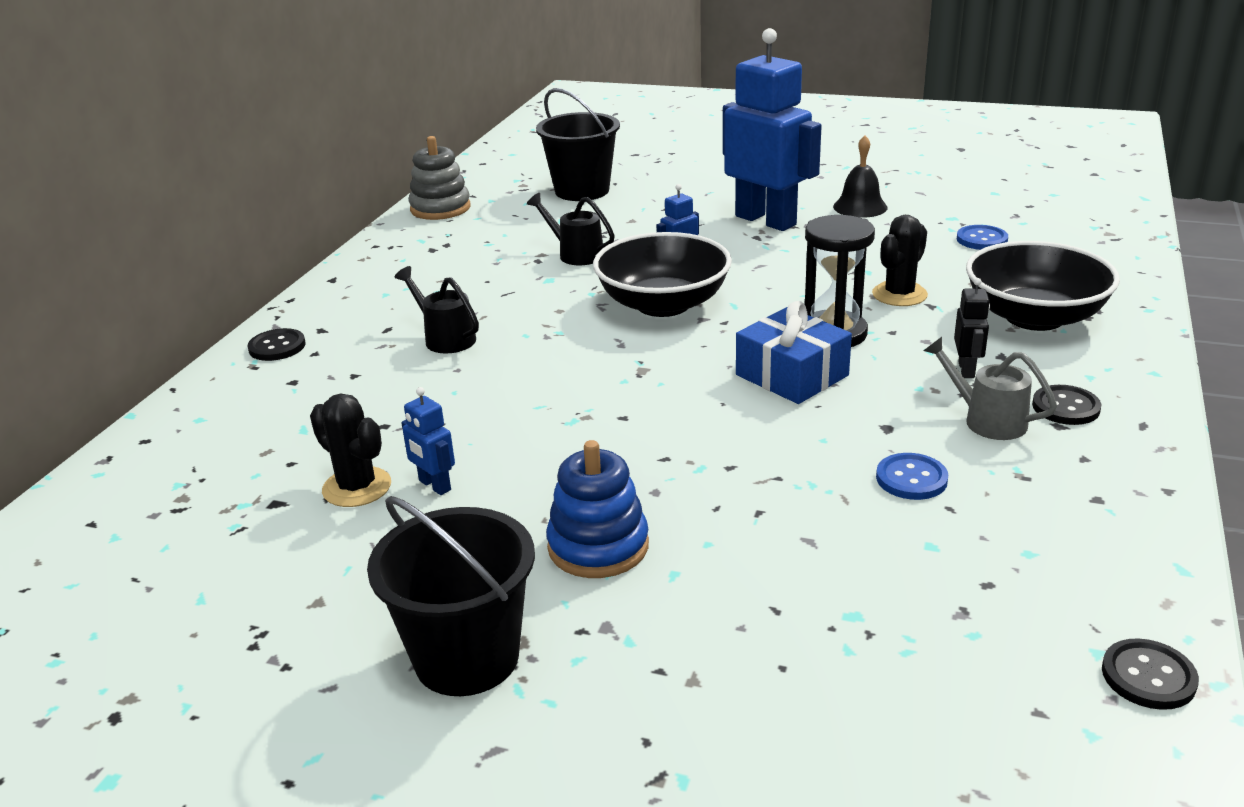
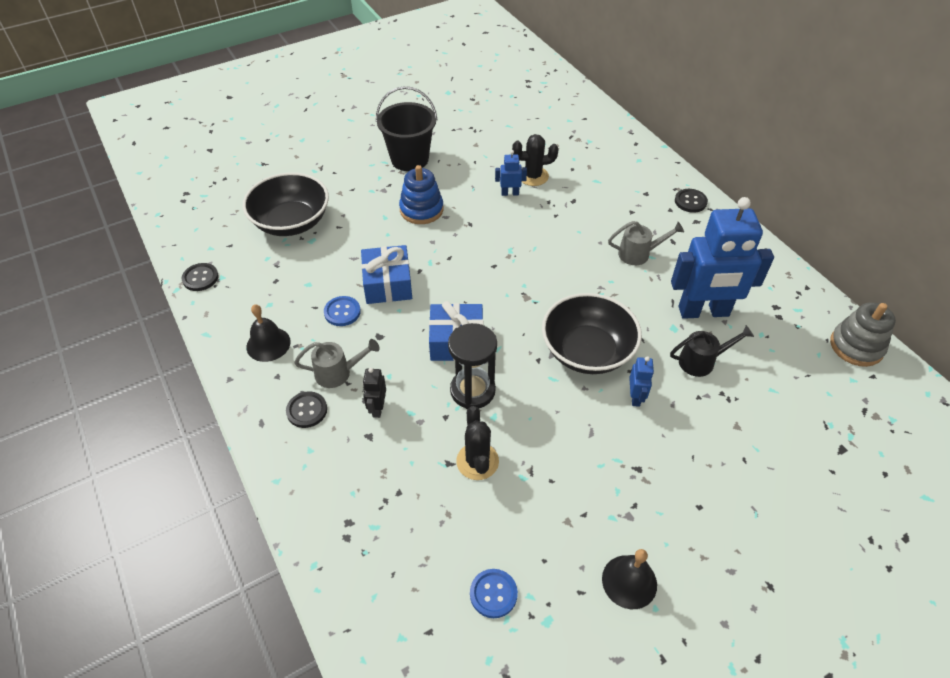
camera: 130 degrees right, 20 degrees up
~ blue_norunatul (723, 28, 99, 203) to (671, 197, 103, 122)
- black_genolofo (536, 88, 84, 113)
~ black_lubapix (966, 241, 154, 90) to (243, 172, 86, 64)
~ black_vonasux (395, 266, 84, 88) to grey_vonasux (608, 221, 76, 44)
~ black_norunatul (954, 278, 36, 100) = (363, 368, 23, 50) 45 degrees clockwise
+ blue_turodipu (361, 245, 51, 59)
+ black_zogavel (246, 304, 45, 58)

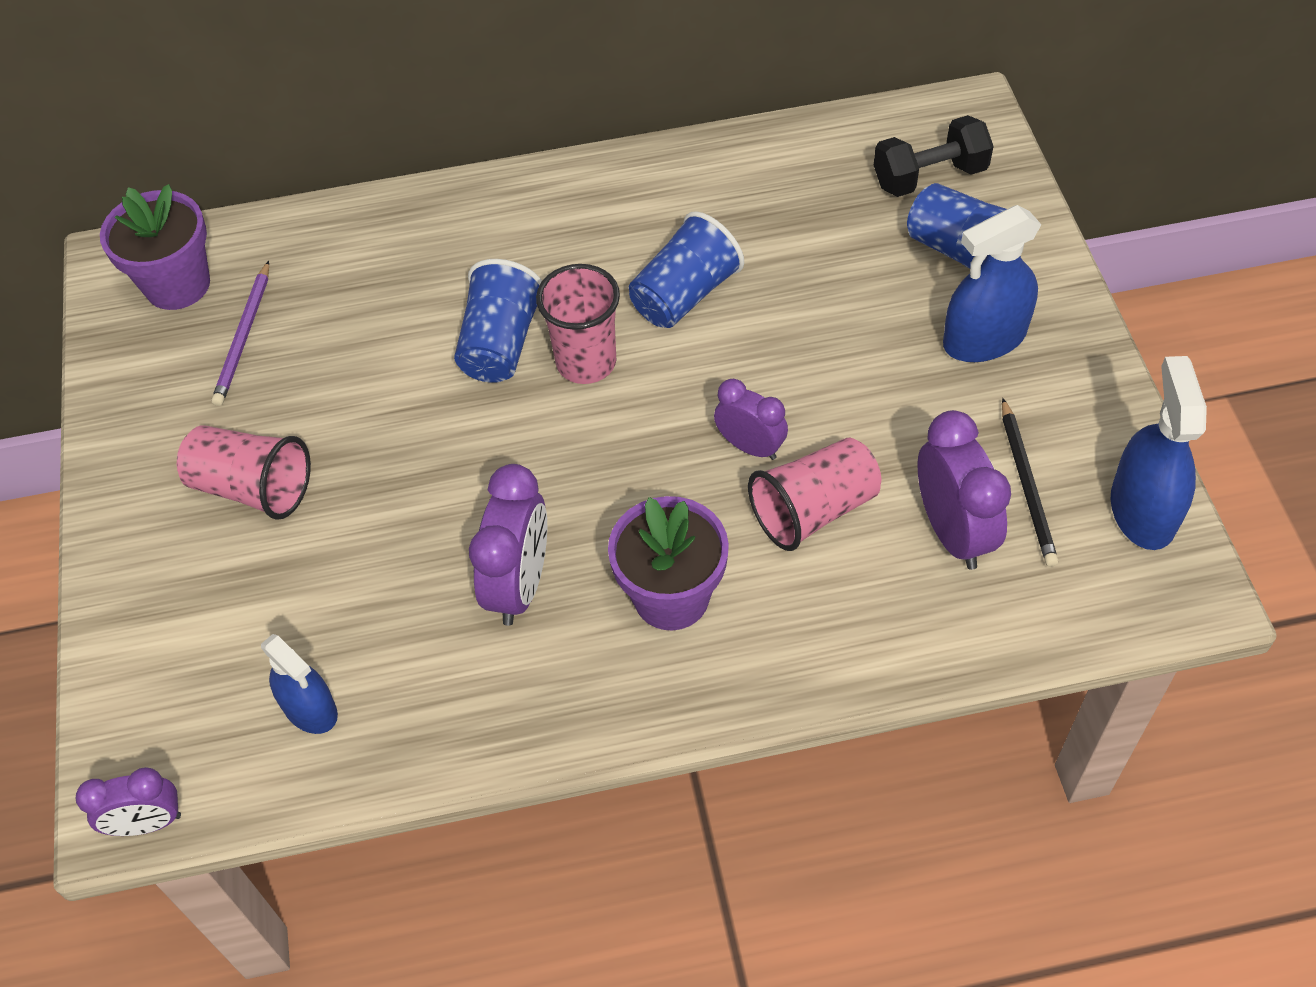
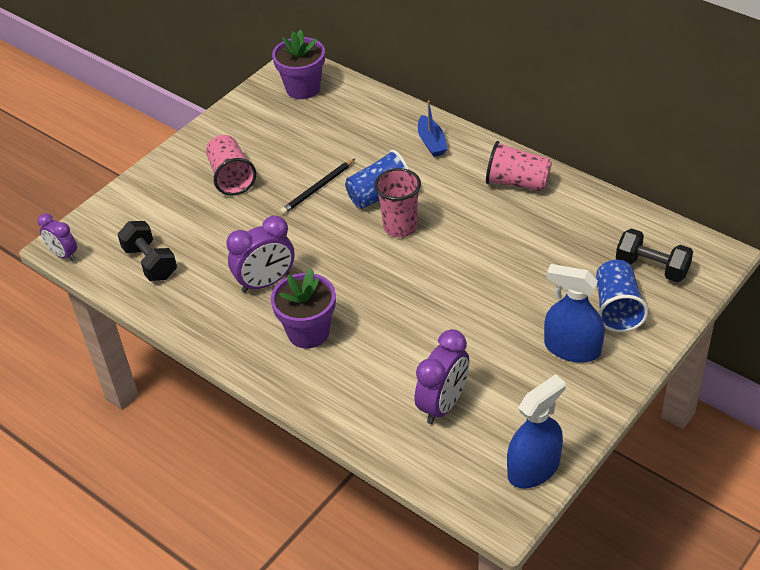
camera: 50 degrees right, 10 degrees down
- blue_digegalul (629, 211, 115, 117)
- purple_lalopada (212, 261, 57, 145)
- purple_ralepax (714, 379, 74, 81)
~ black_lalopada (1002, 398, 56, 169) to (280, 159, 75, 56)
~ pink_digegalul (748, 437, 133, 114) to (486, 141, 66, 51)
~ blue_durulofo (261, 634, 77, 100) to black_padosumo (117, 221, 60, 60)
+ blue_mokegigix (418, 101, 29, 56)

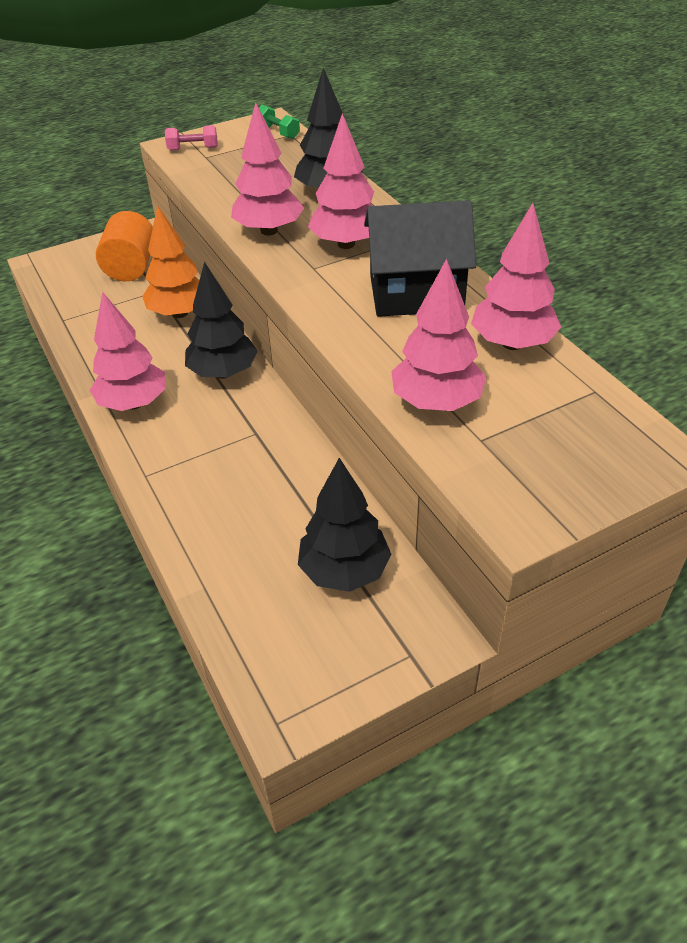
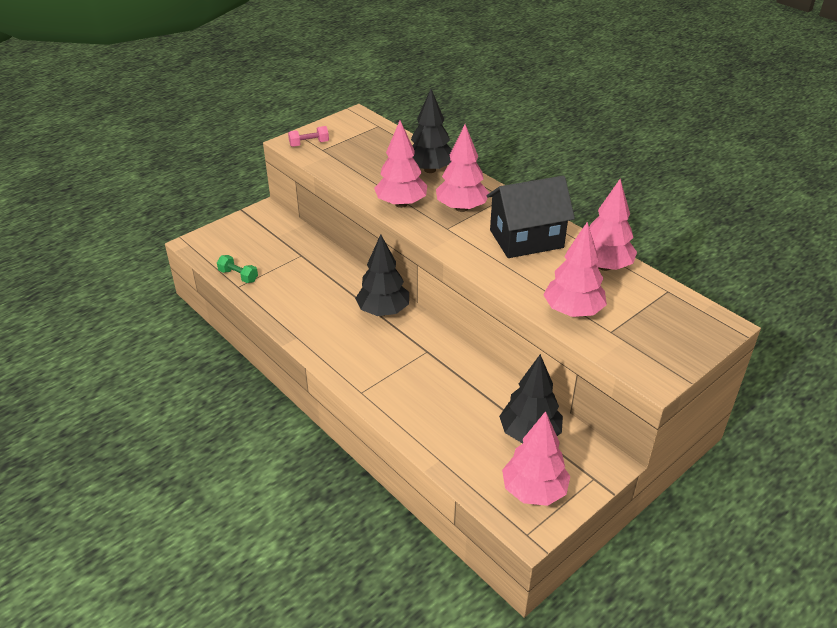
camera: 15 degrees left, 5 degrees down
~ green_padosumo (259, 105, 41, 34) to (217, 255, 41, 28)
- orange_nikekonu (142, 206, 57, 112)
- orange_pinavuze (96, 211, 57, 70)
~ pink_nikekonu (90, 292, 76, 119) to (502, 411, 68, 95)

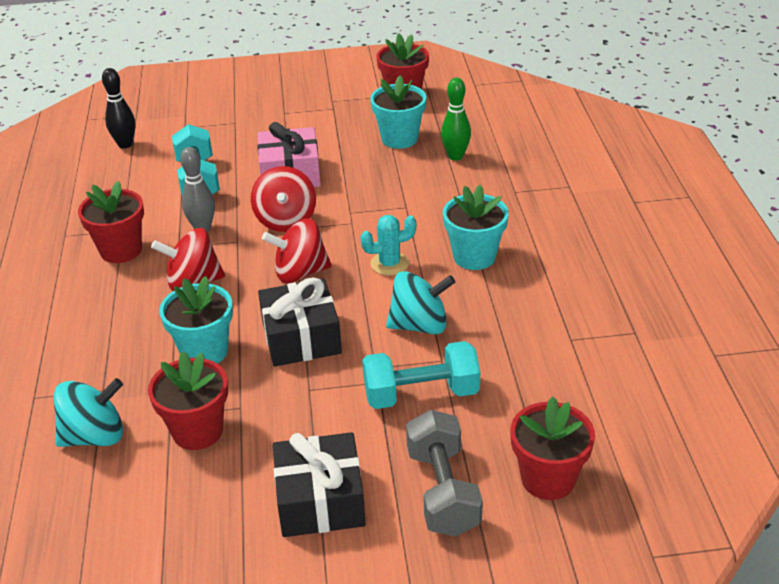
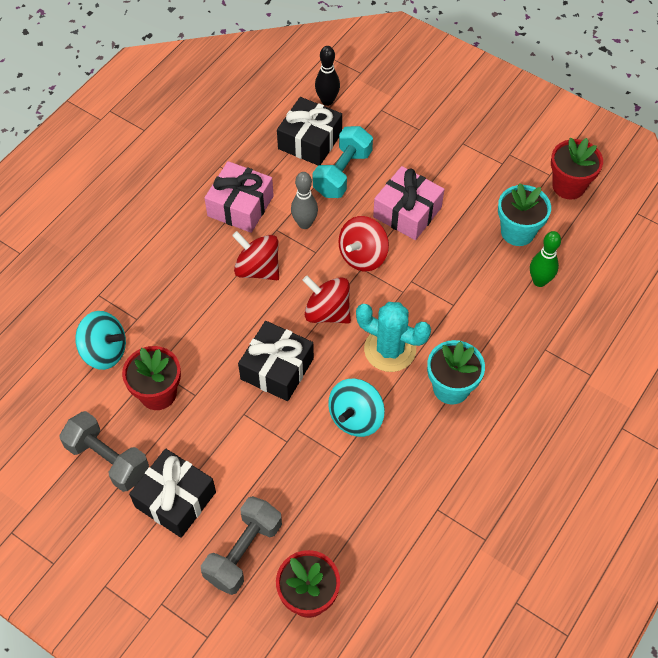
camera: 40 degrees right, 20 degrees up
~ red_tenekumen (78, 181, 66, 82) to pink_turodipu (205, 161, 69, 72)
~ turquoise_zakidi (360, 215, 57, 61) = (356, 302, 75, 70) x1.59
~ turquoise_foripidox (386, 271, 69, 64) = (328, 379, 57, 58) 90 degrees clockwise
- turquoise_tenekumen (159, 276, 74, 88)
- turquoise_padosumo (362, 341, 118, 68)
+ black_turodipu (277, 97, 65, 68)
+ grey_padosumo (59, 411, 90, 81)

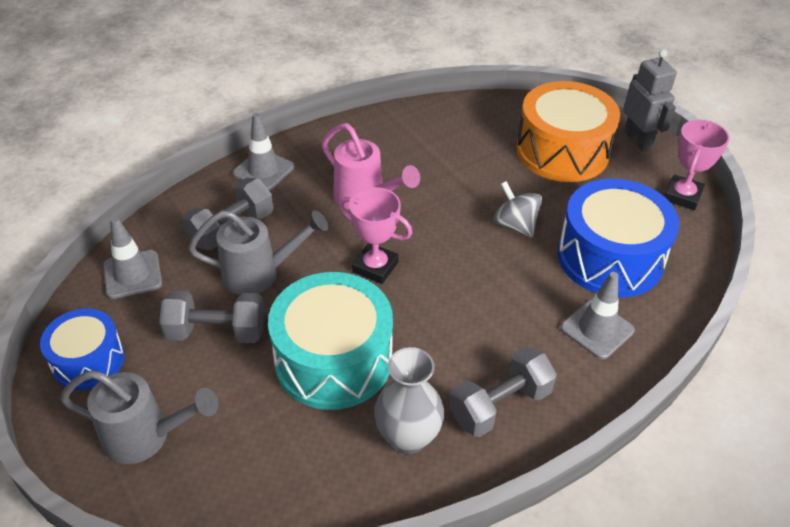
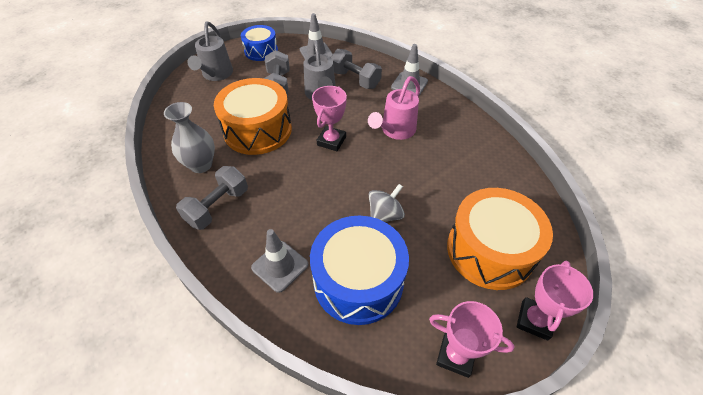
camera: 85 degrees right, 5 degrees up
~ grey_norunatul (623, 49, 54, 102) to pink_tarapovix (516, 261, 77, 80)
~ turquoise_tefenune (268, 272, 125, 138) to orange_tefenune (214, 78, 78, 77)
~ grey_padosumo (449, 346, 108, 91) = (176, 166, 72, 64) 75 degrees clockwise

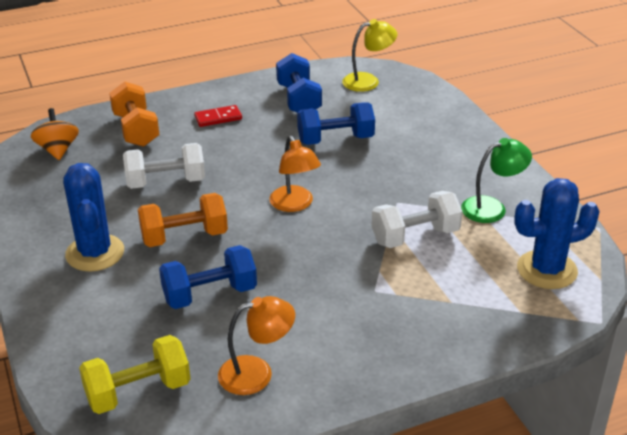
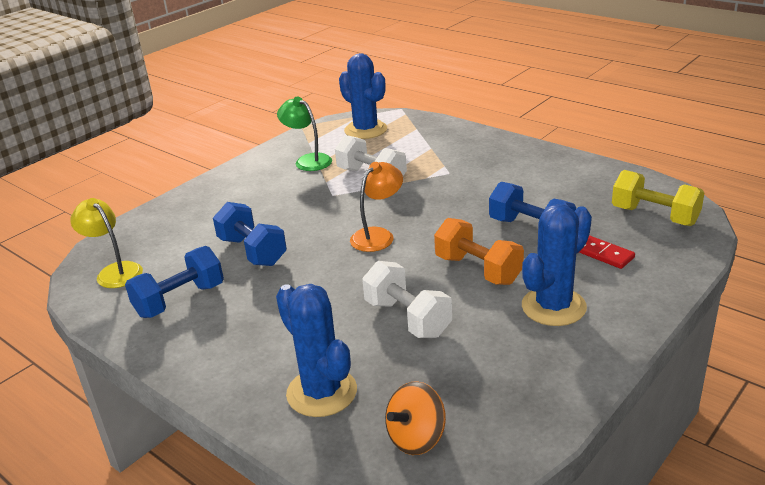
camera: 115 degrees left, 5 degrees down
~ orange_padosumo (109, 82, 50, 65) to blue_zakidi (276, 284, 81, 133)
~ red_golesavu (194, 105, 48, 22) to (579, 235, 56, 34)
- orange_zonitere (218, 296, 77, 99)

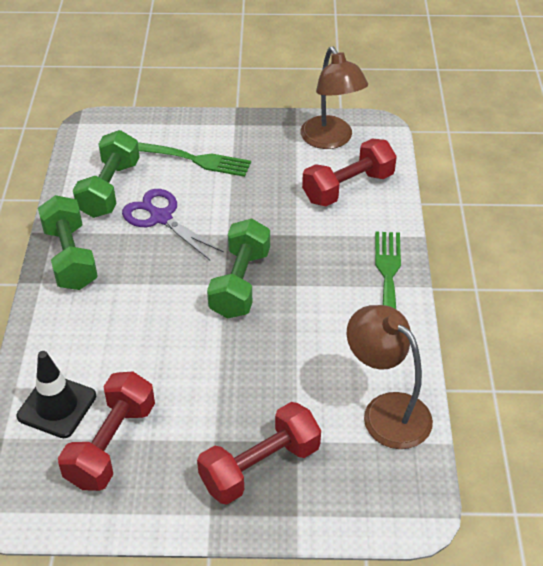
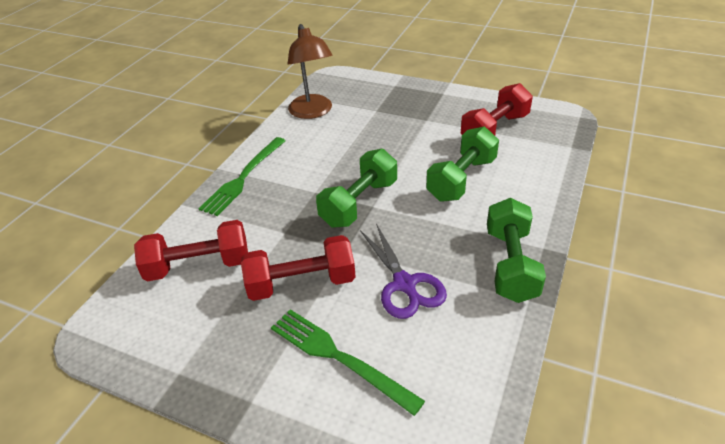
camera: 155 degrees left, 5 degrees down
- brown_zonitere (300, 47, 68, 102)
~ green_padosumo (73, 130, 67, 88) to (426, 127, 73, 75)
- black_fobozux (17, 351, 79, 87)
~ red_padosumo (197, 402, 124, 102) to (241, 235, 115, 66)

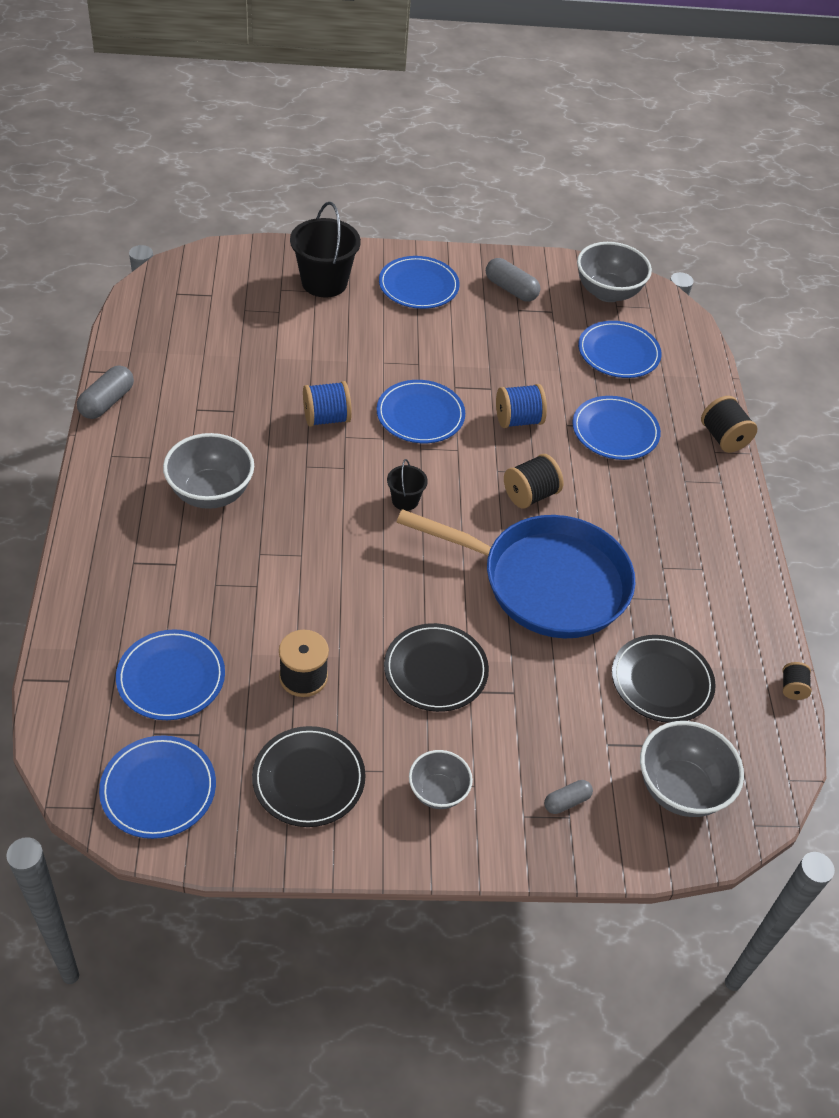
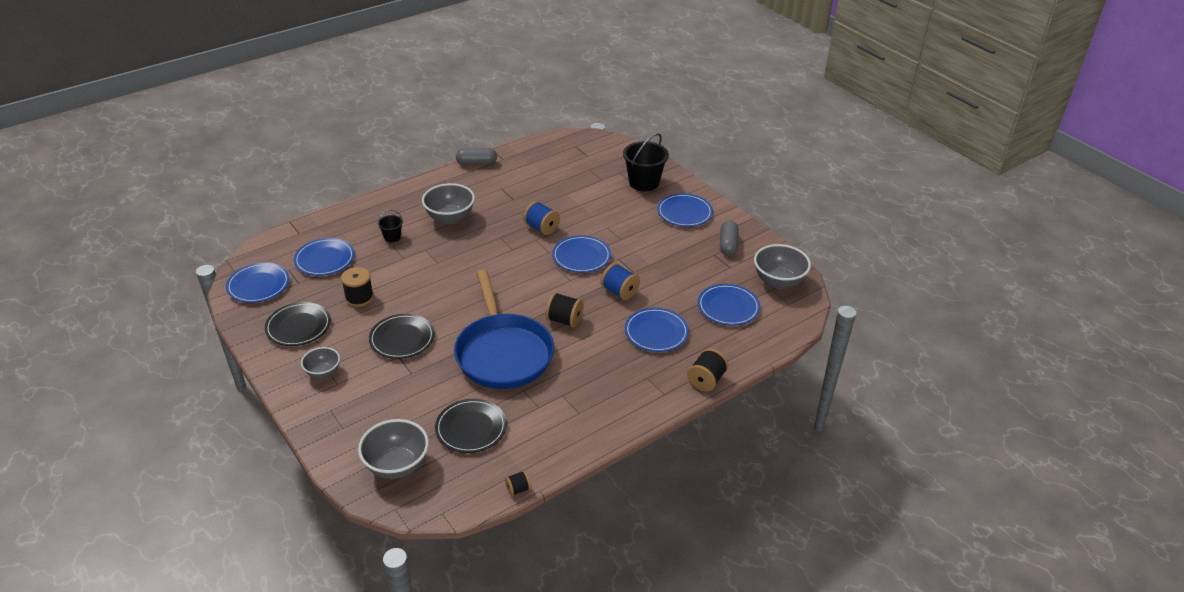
camera: 60 degrees right, 10 degrees down
~ black_genolofo (387, 459, 41, 52) to (378, 210, 25, 32)
- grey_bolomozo (544, 780, 49, 34)

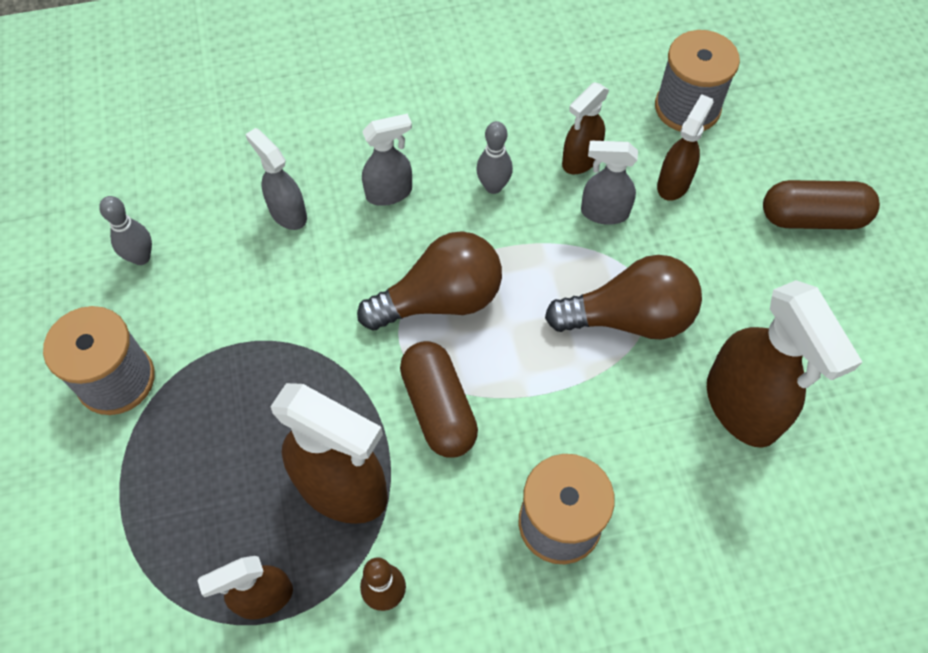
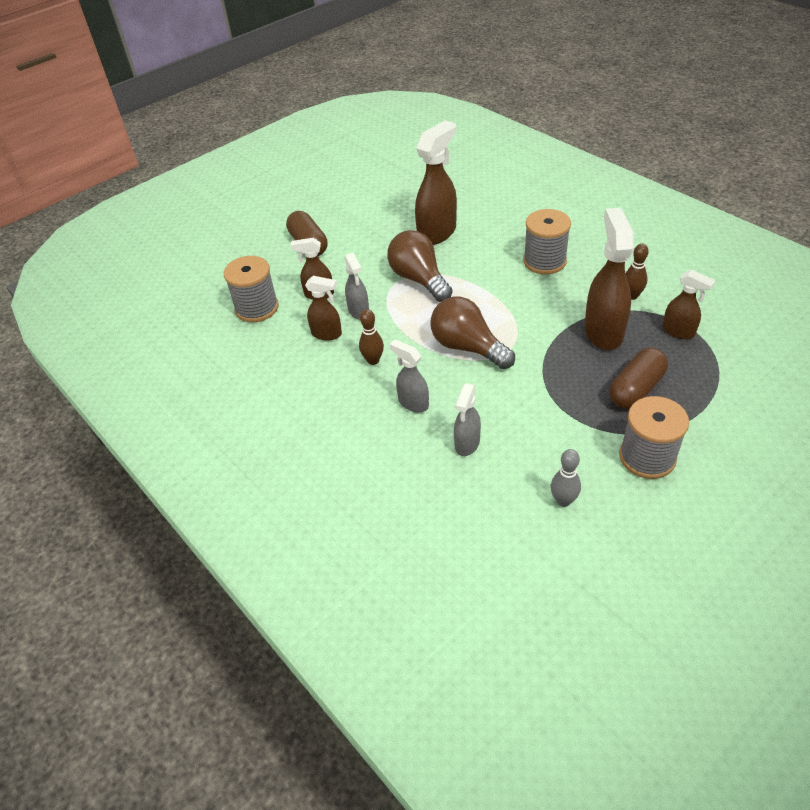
camera: 115 degrees left, 15 degrees down
~ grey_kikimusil (476, 121, 37, 73) to brown_kikimusil (359, 309, 25, 56)
~ brown_bolomozo (400, 341, 78, 116) to (609, 347, 59, 62)

